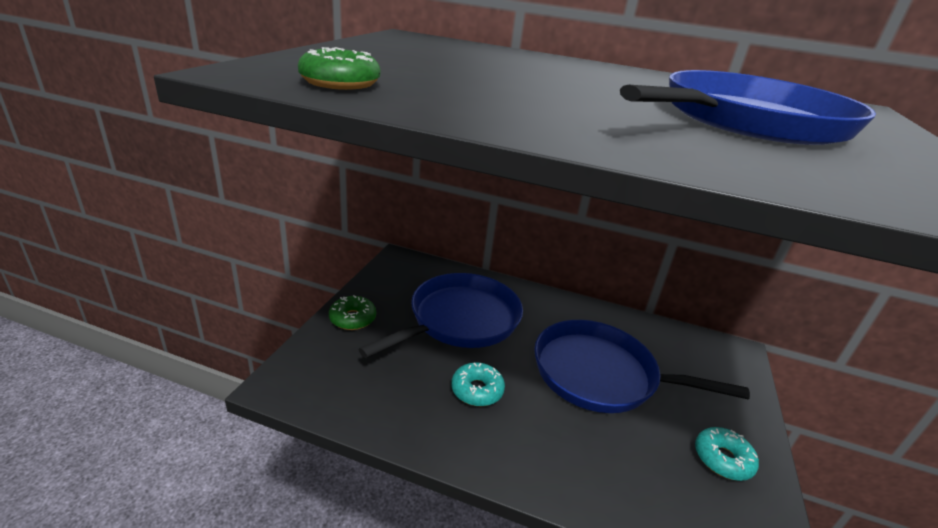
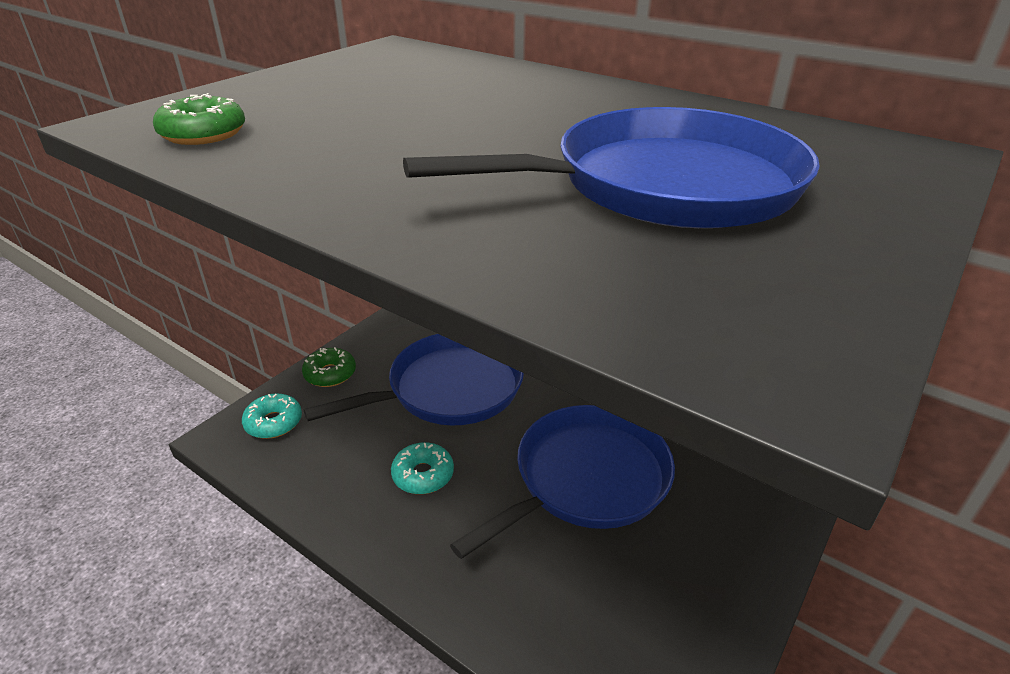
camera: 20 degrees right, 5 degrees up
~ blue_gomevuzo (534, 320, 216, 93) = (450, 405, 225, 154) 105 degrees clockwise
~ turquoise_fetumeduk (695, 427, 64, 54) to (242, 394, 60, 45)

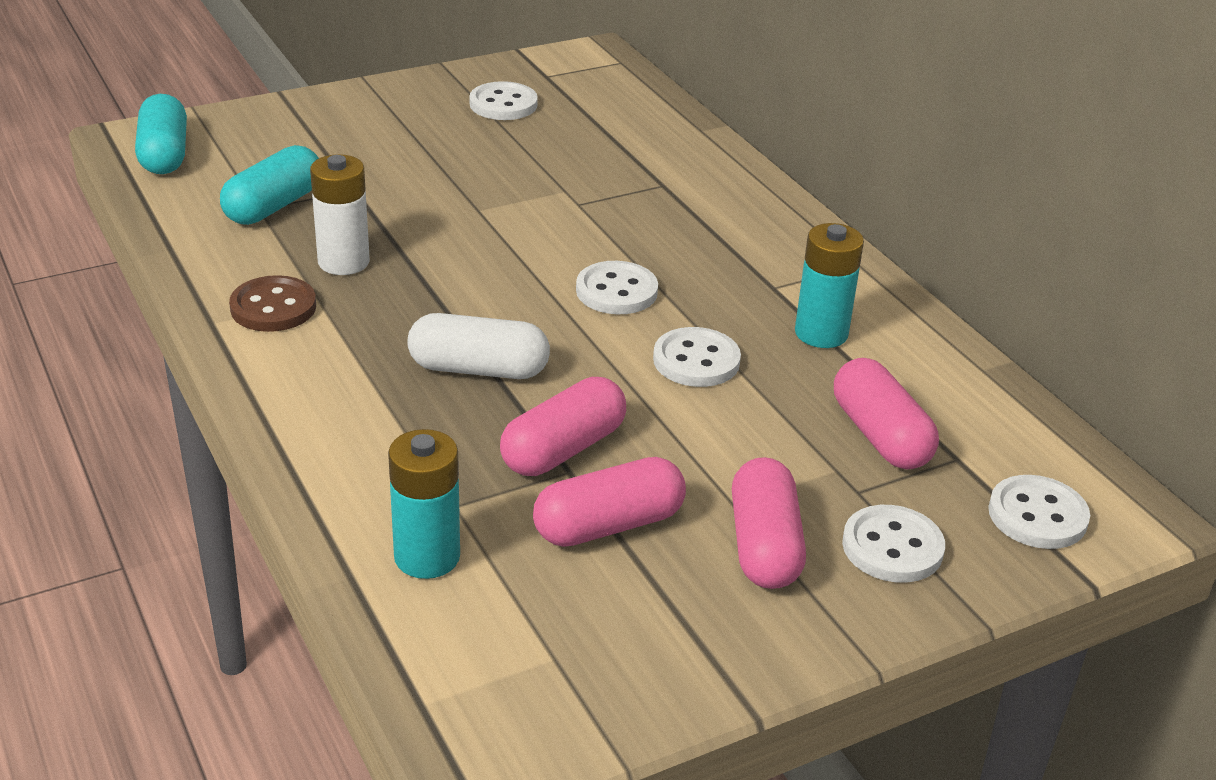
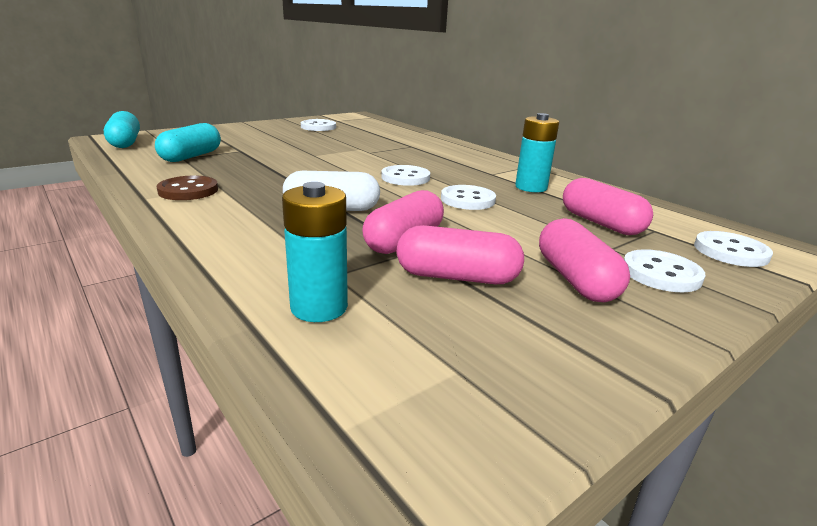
camera: 10 degrees left, 10 degrees down
- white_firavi (310, 154, 60, 121)
~ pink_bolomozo (533, 457, 153, 90) = (397, 225, 127, 59) 45 degrees clockwise

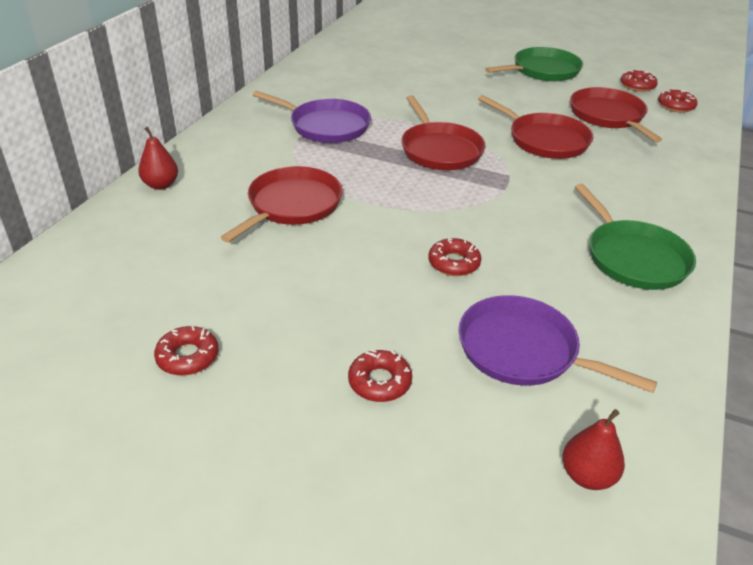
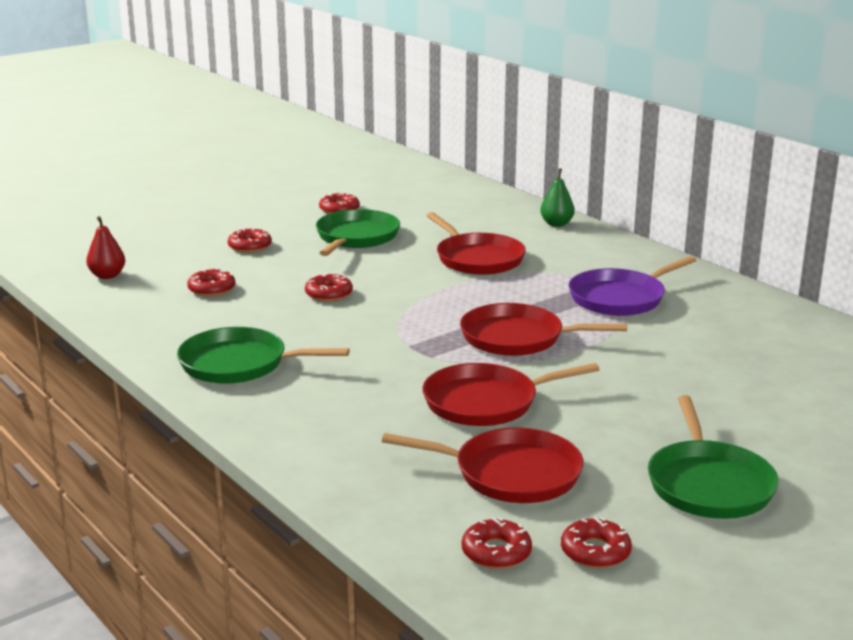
camera: 120 degrees right, 15 degrees down
~ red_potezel (138, 127, 40, 63) to green_potezel (540, 168, 35, 59)
~ purple_gomevuzo (458, 295, 199, 98) to red_fetumeduk (187, 268, 48, 28)
+ green_gomevuzo (316, 209, 84, 47)

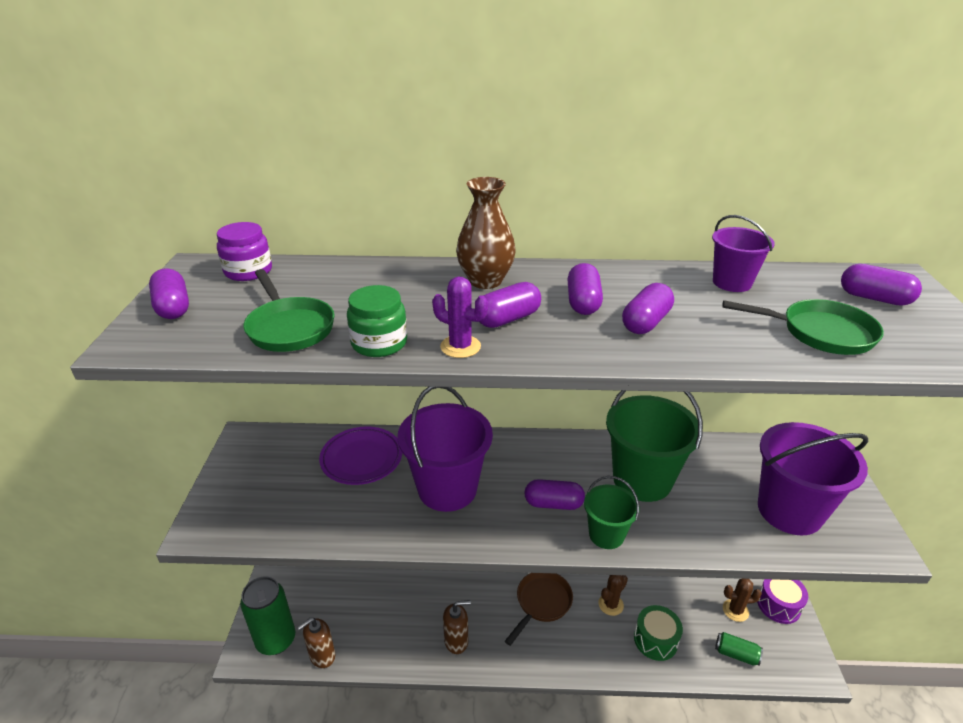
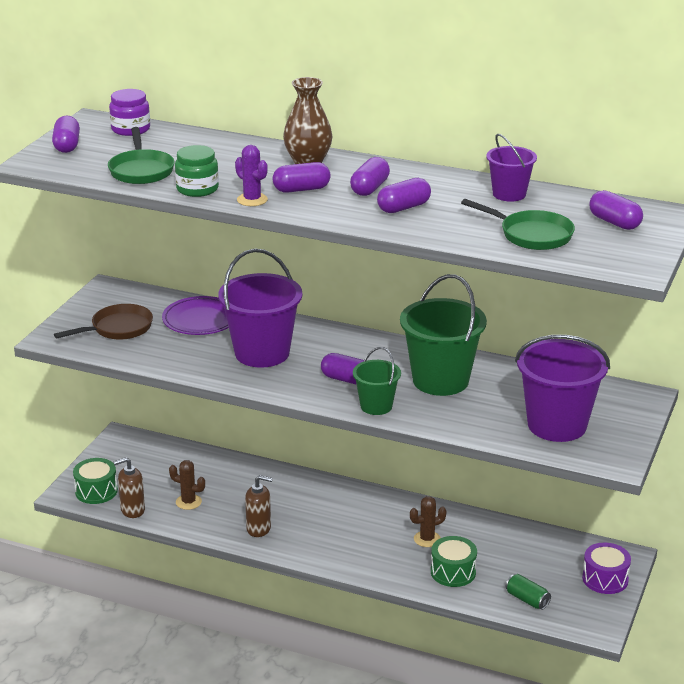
camera: 20 degrees right, 5 degrees down
~ brown_gomevuzo (505, 573, 68, 73) to (54, 304, 99, 36)
~ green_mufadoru (240, 576, 55, 79) to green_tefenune (73, 458, 45, 46)
~ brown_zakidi (723, 579, 39, 43) to (169, 460, 36, 50)

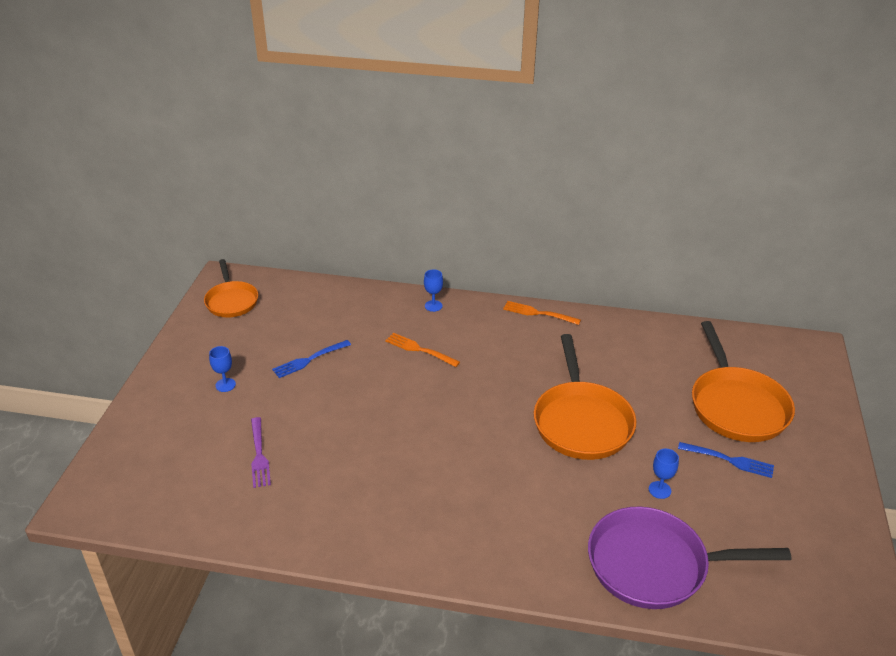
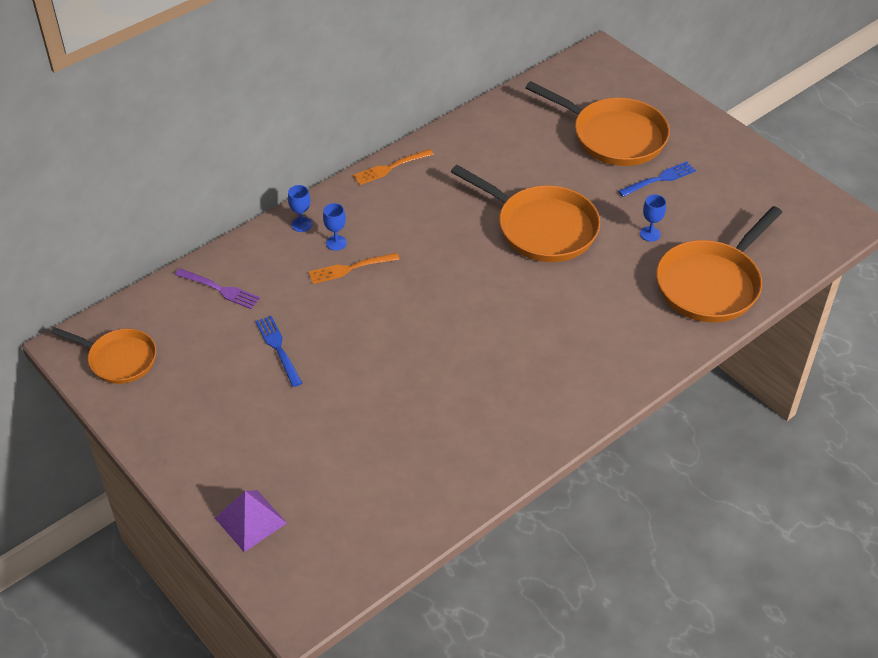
camera: 50 degrees left, 10 degrees up
~ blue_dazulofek (272, 340, 79, 38) = (256, 316, 46, 71) 150 degrees clockwise
~ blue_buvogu (209, 346, 27, 46) to (323, 203, 24, 48)
~ purple_dazulofek (251, 417, 20, 71) to (175, 268, 85, 41)
~ purple_gomevuzo (588, 506, 203, 103) to orange_gomevuzo (656, 206, 126, 116)
+ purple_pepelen (215, 490, 72, 62)

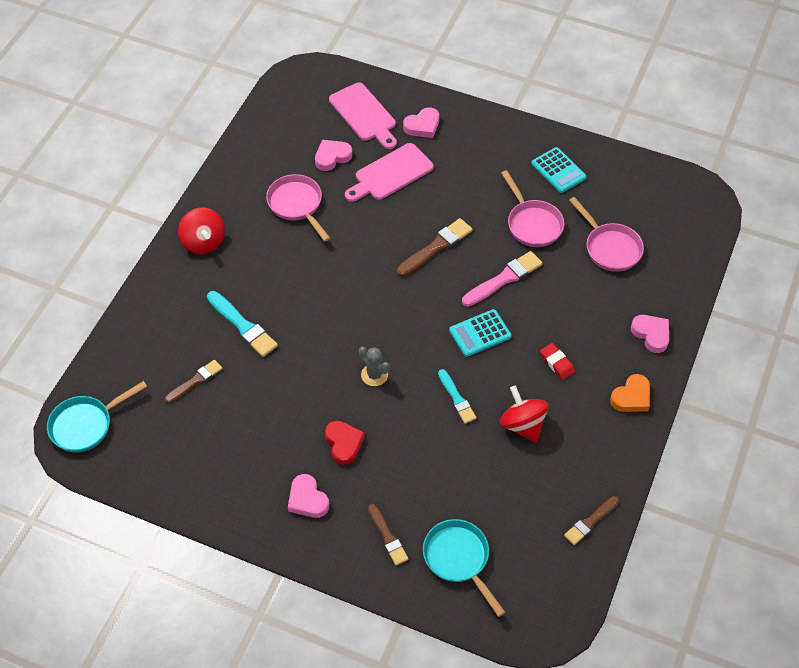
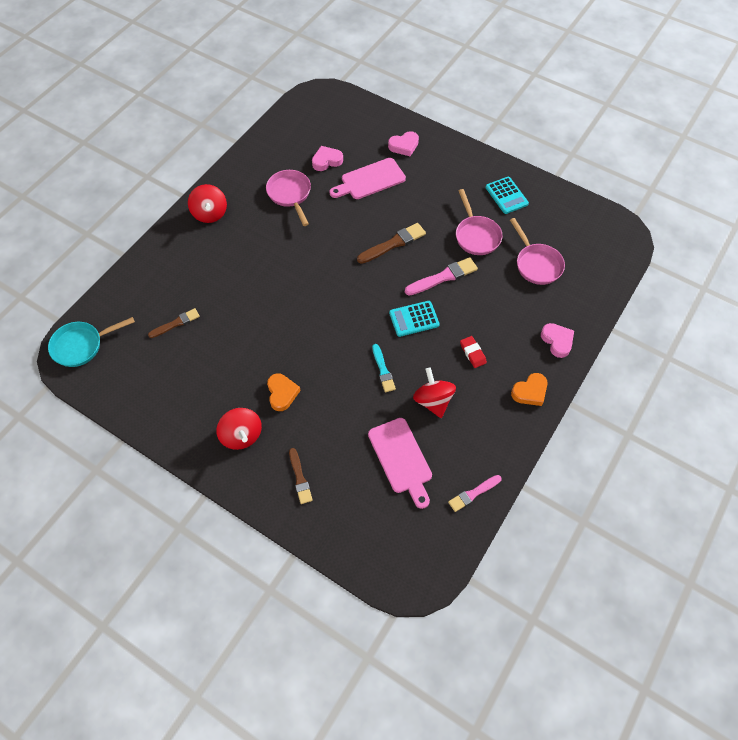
camera: 10 degrees right, 5 degrees up
~ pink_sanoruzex (329, 83, 68, 66) to (368, 418, 64, 91)
- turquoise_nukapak (207, 291, 71, 66)
- grey_zakidi (359, 347, 31, 39)
~ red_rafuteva (325, 421, 40, 44) to orange_rafuteva (267, 373, 34, 38)
~ pink_rafuteva (288, 474, 41, 44) to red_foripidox (216, 408, 46, 42)
~ brown_nukapak (564, 496, 55, 49) to pink_nukapak (448, 475, 54, 37)
- turquoise_gomevuzo (423, 519, 82, 98)

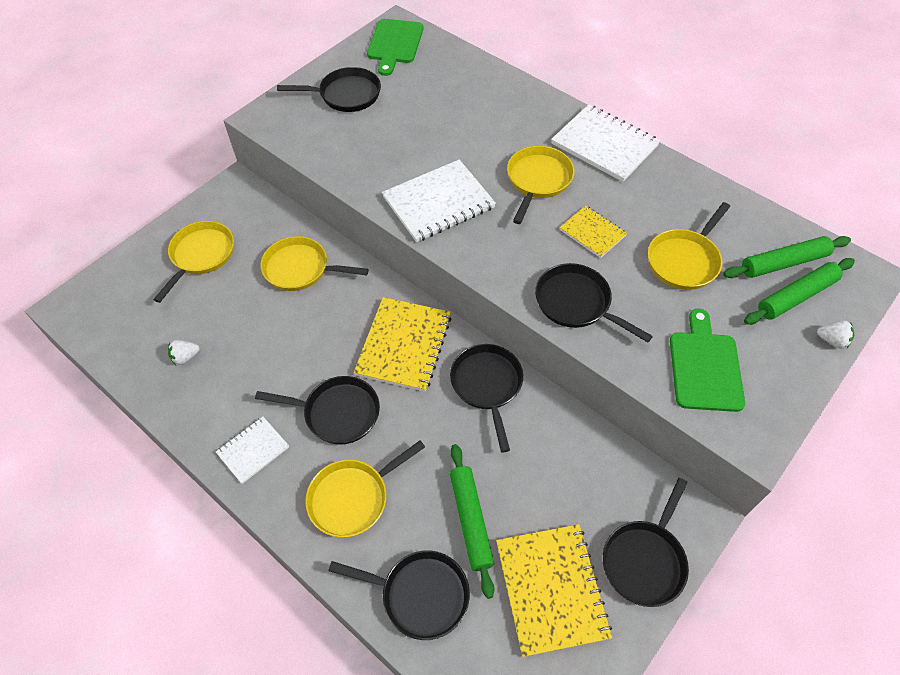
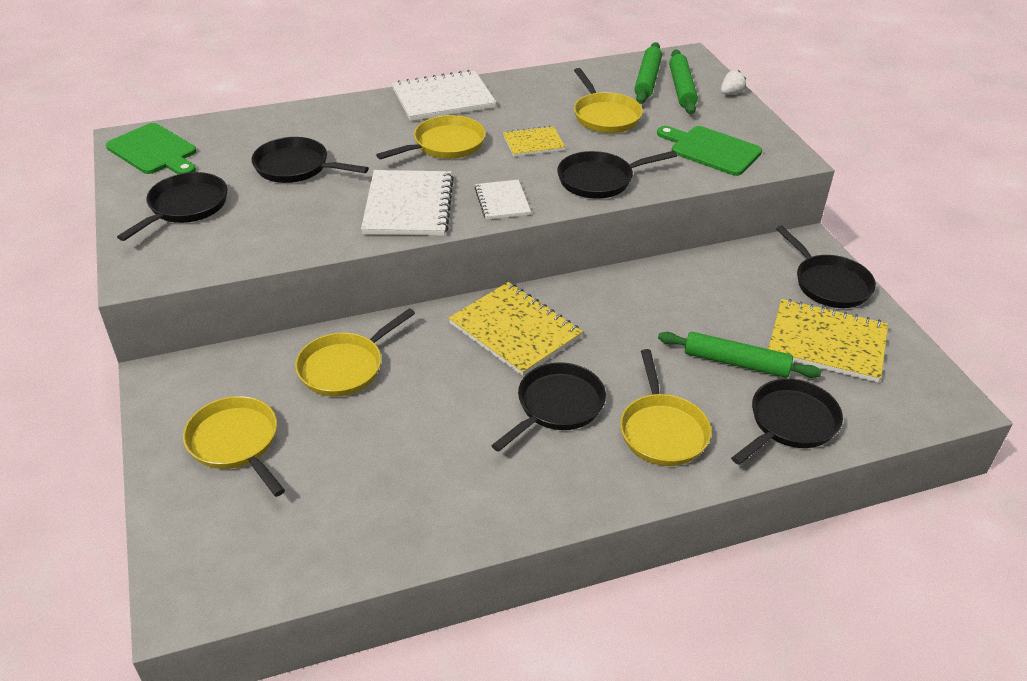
camera: 60 degrees left, 15 degrees down
~ yellow_gomevuzo (507, 146, 68, 78) = (376, 115, 110, 44) 90 degrees clockwise
- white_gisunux (168, 340, 31, 25)
~ black_gomevuzo (450, 344, 73, 108) to (252, 137, 117, 46)
~ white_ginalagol (216, 417, 73, 67) to (475, 180, 56, 40)

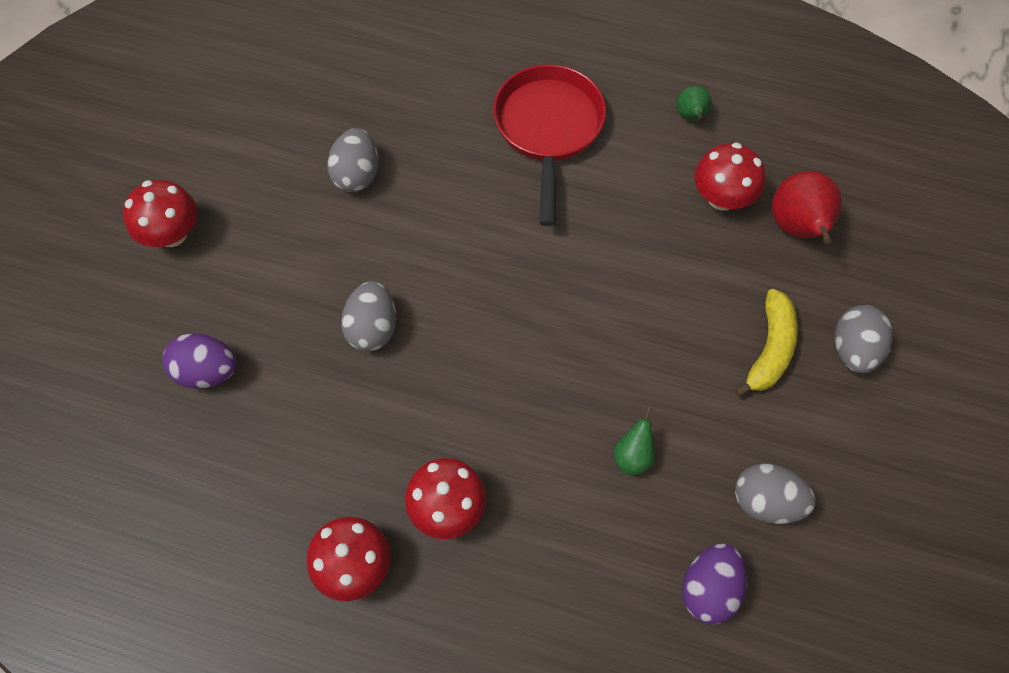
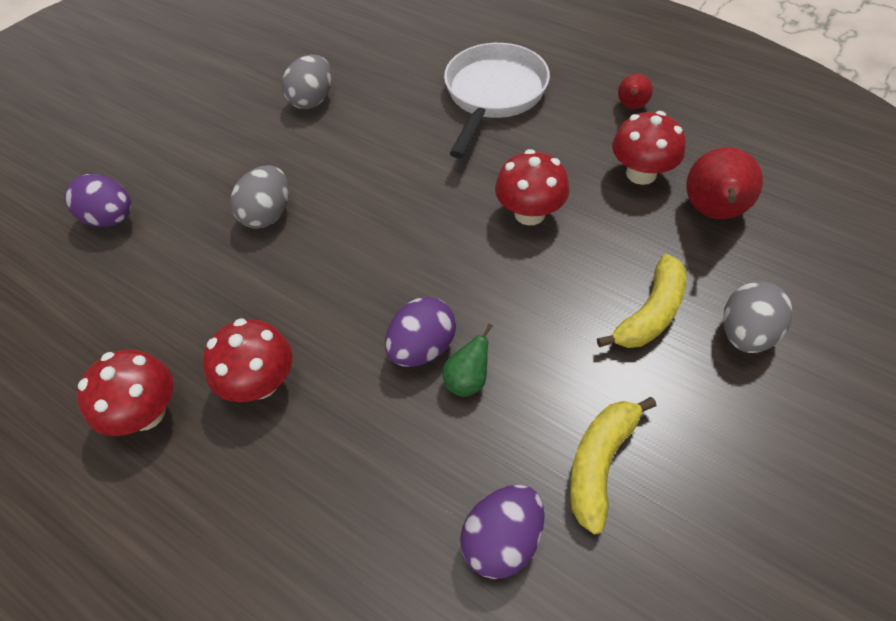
camera: 20 degrees right, 10 degrees down
~ red_gomevuzo (493, 64, 113, 162) to white_gomevuzo (444, 43, 106, 115)
~ green_potezel (677, 86, 35, 35) to red_potezel (618, 74, 35, 35)
~ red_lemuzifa (123, 180, 74, 67) to (495, 149, 74, 76)
~ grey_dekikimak (735, 463, 81, 61) to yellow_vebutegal (570, 397, 86, 137)
+ purple_dekikimak (385, 297, 71, 70)

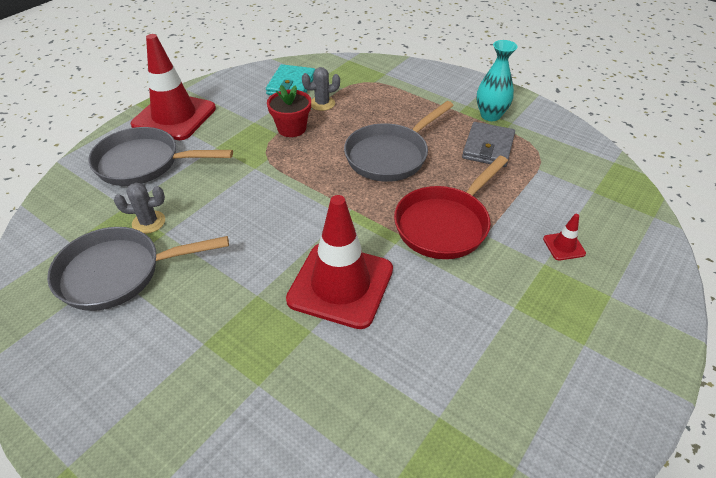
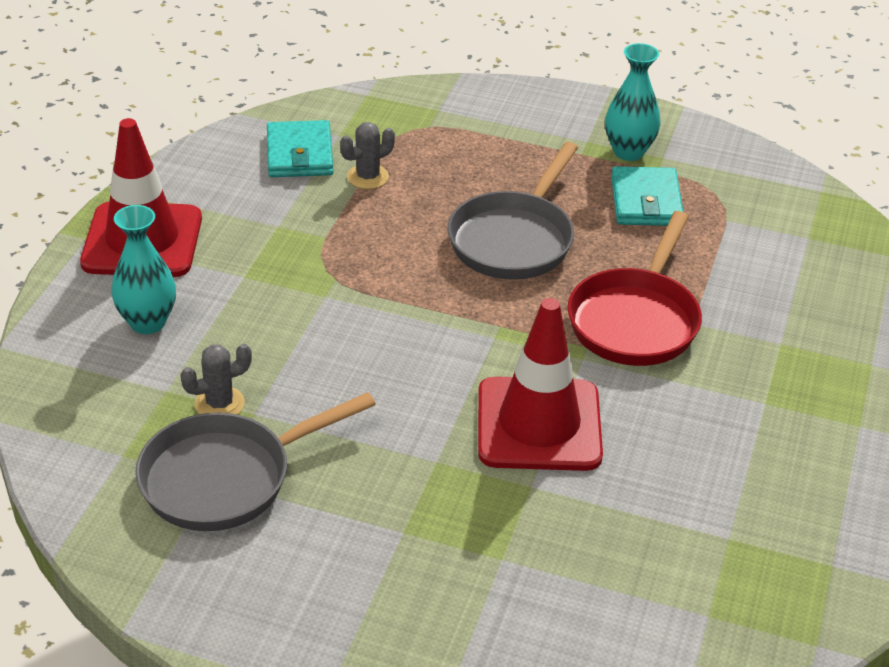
camera: 20 degrees left, 5 degrees down
- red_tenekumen (267, 85, 44, 52)
~ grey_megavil (462, 122, 53, 45) to turquoise_megavil (611, 166, 72, 60)
~ grey_gomevuzo (88, 127, 145, 59) to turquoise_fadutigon (111, 205, 65, 129)
- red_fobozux (543, 214, 43, 46)

